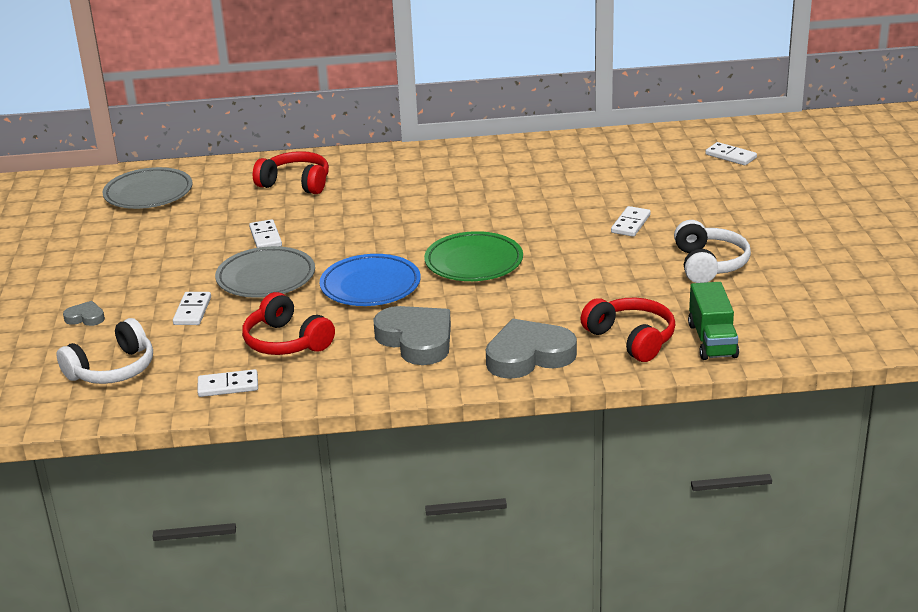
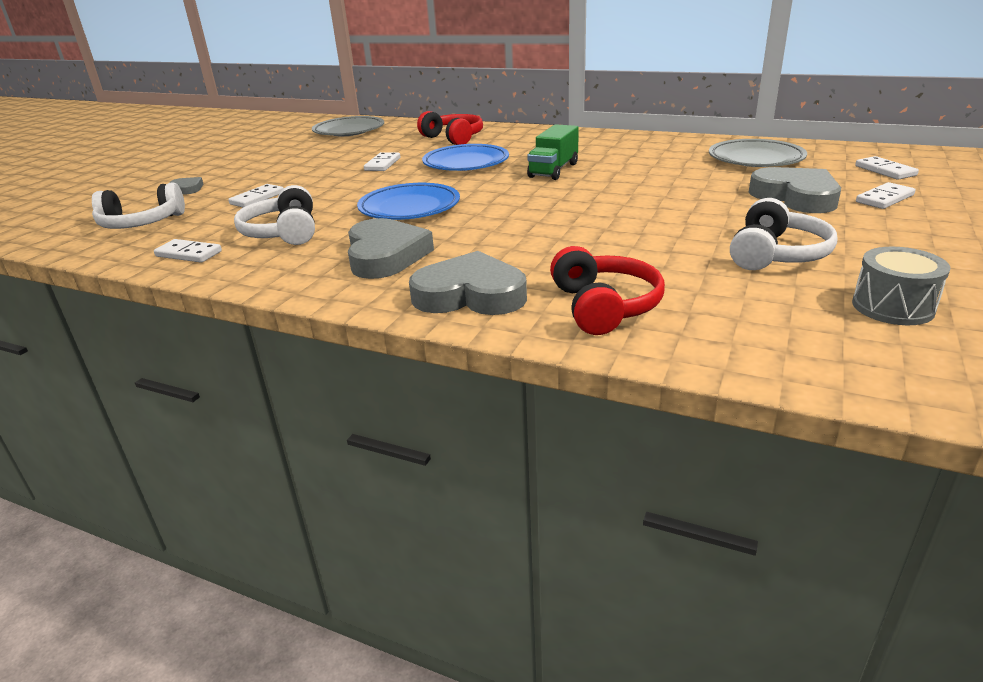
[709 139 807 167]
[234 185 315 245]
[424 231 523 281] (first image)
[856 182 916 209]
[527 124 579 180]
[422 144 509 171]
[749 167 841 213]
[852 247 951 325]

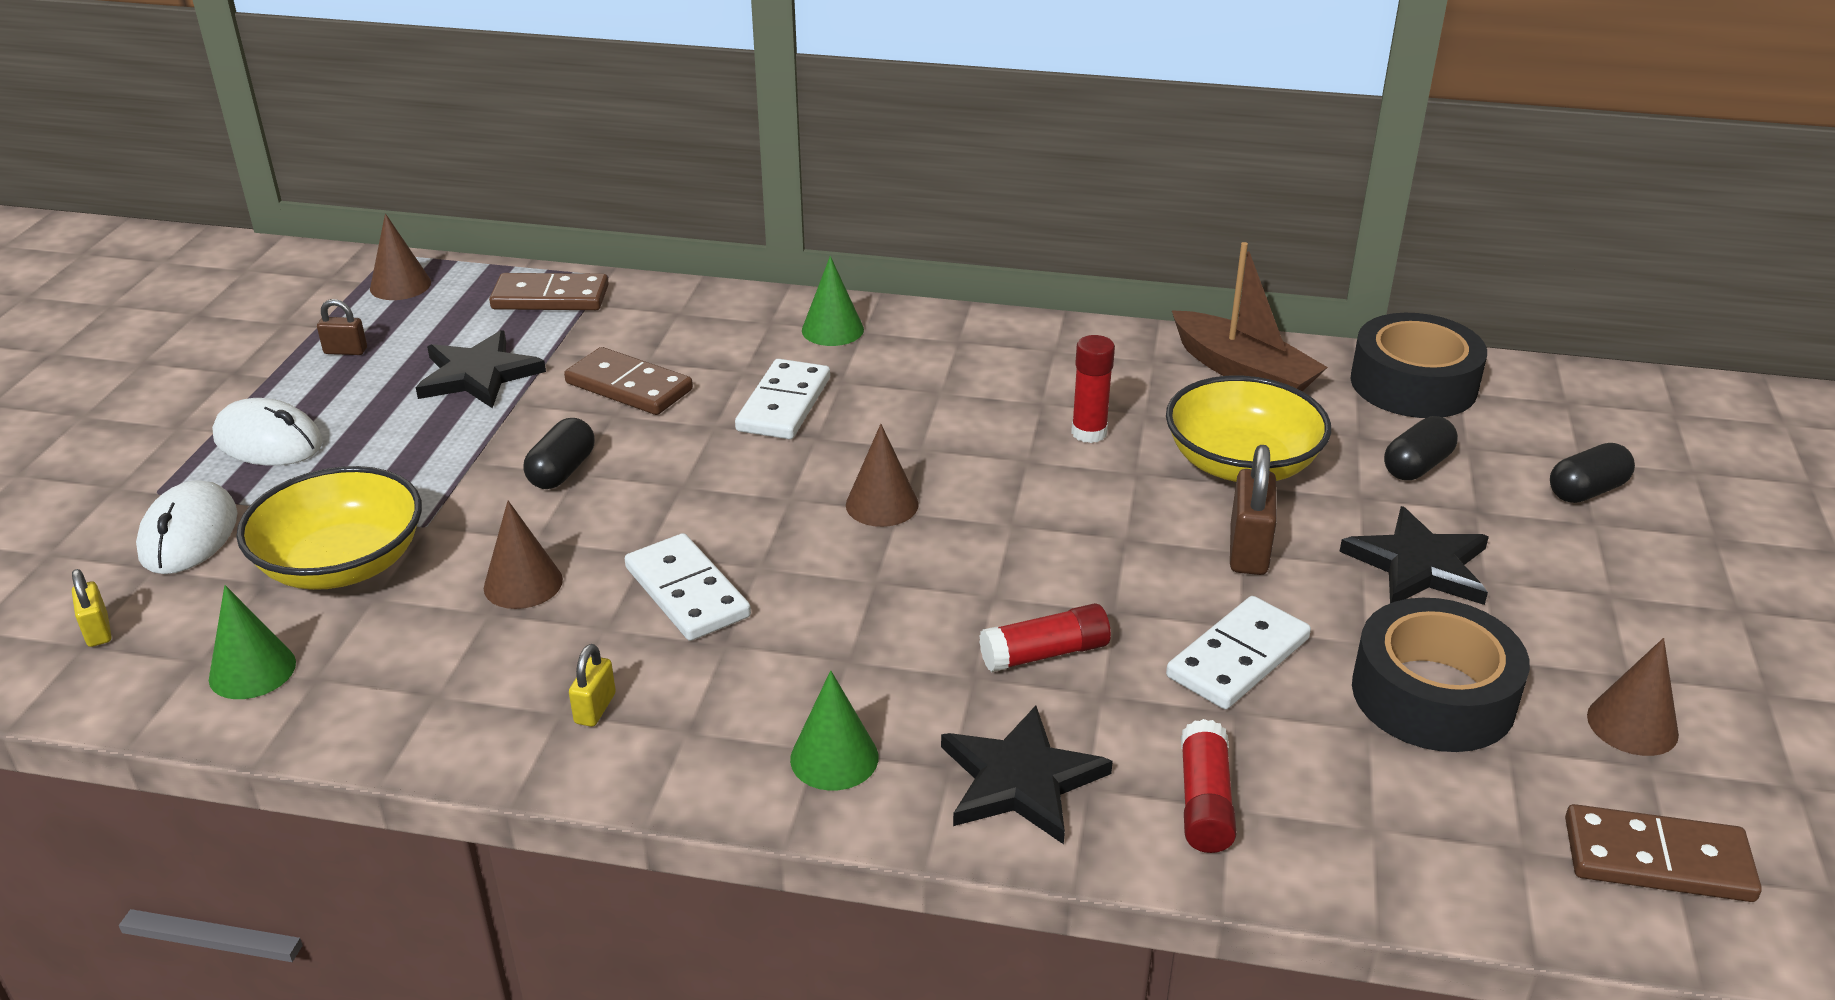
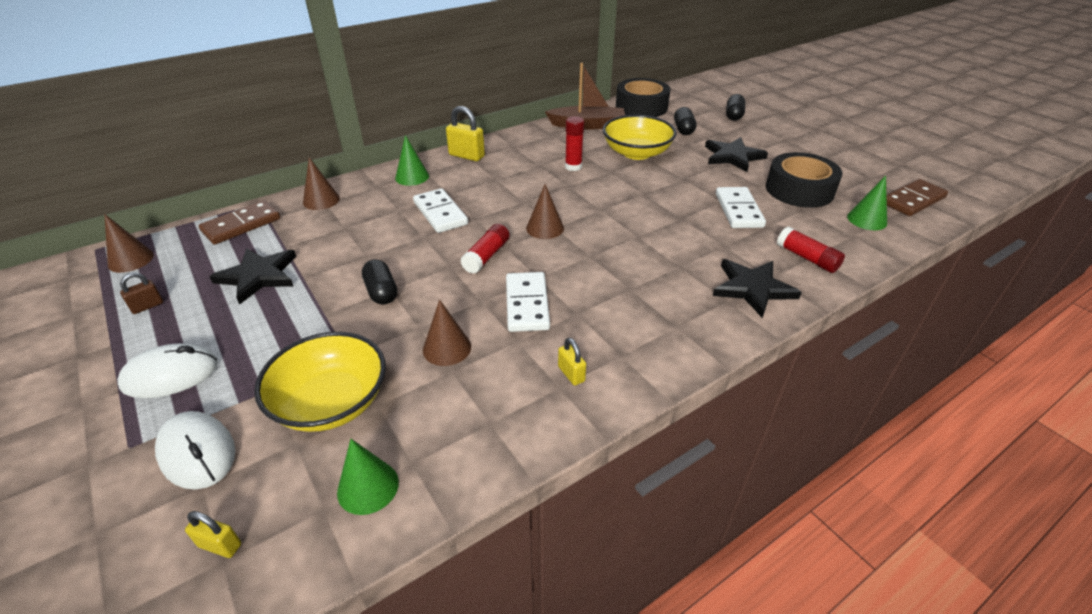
[564 347 693 415] (first image)
[506 272 550 332]
[847 176 887 230]
[460 224 509 274]
[1230 445 1277 575] (first image)
[303 157 340 210]
[446 106 485 161]

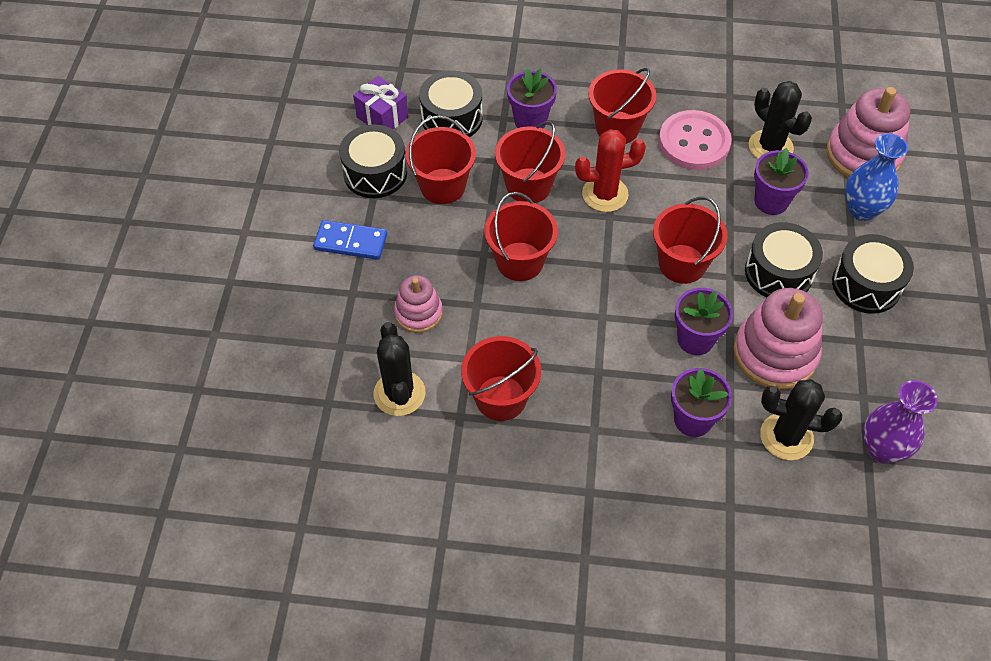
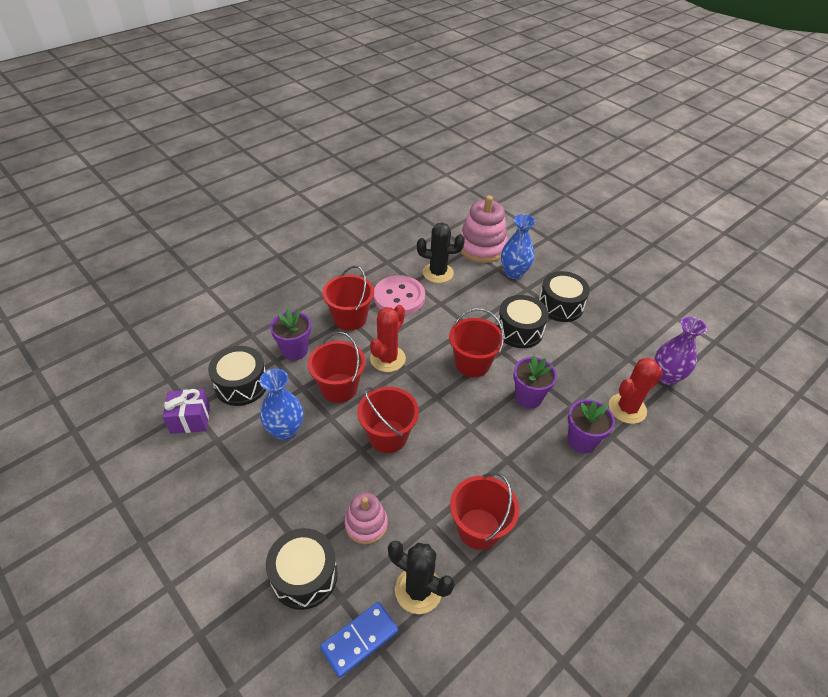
[320 602 398 678]
[266 528 338 610]
[259 369 303 441]
[734 288 823 389] (first image)
[754 148 809 215] (first image)
[609 358 663 424]

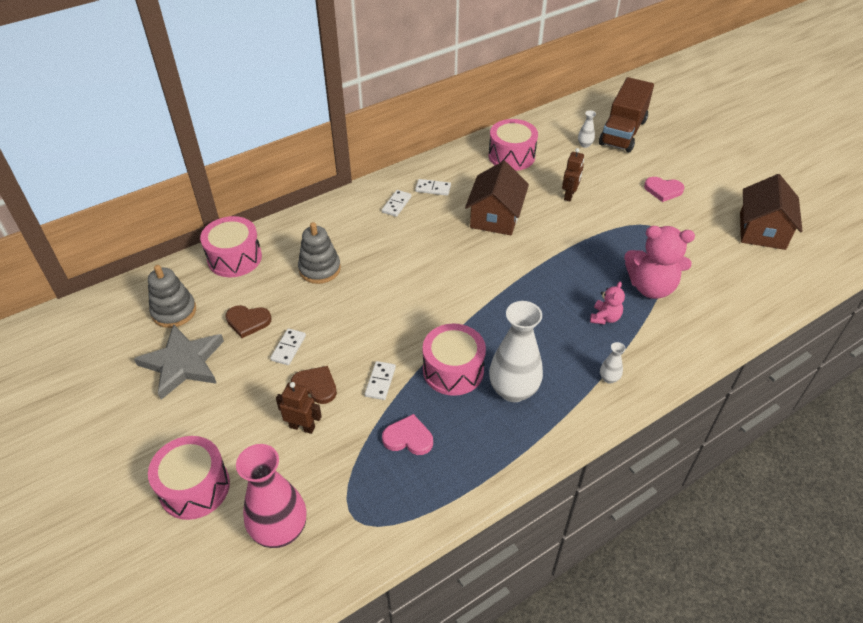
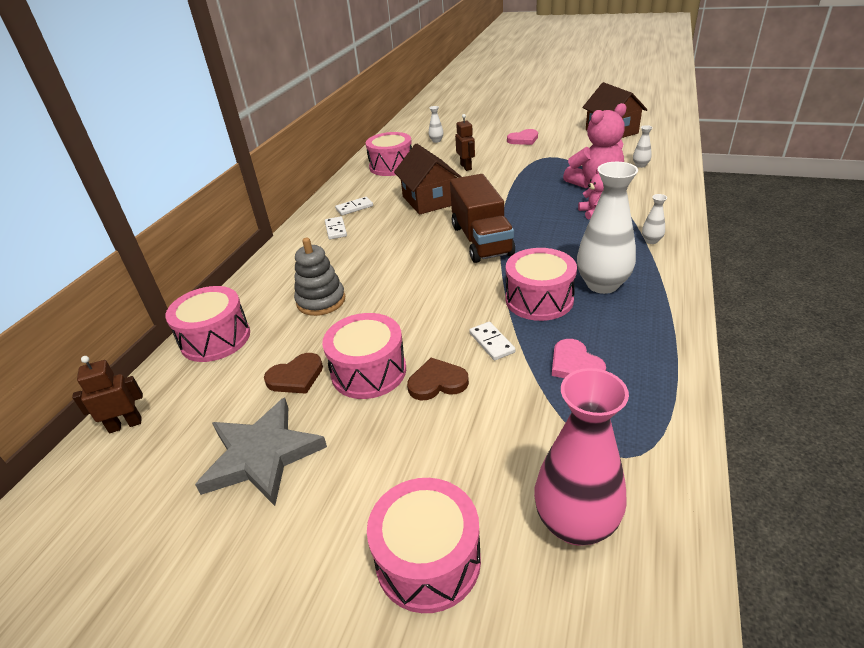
[148 265 196 328] (first image)
[322 313 406 399]
[72 356 143 433]
[552 339 606 378]
[450 174 515 263]
[633 125 653 168]

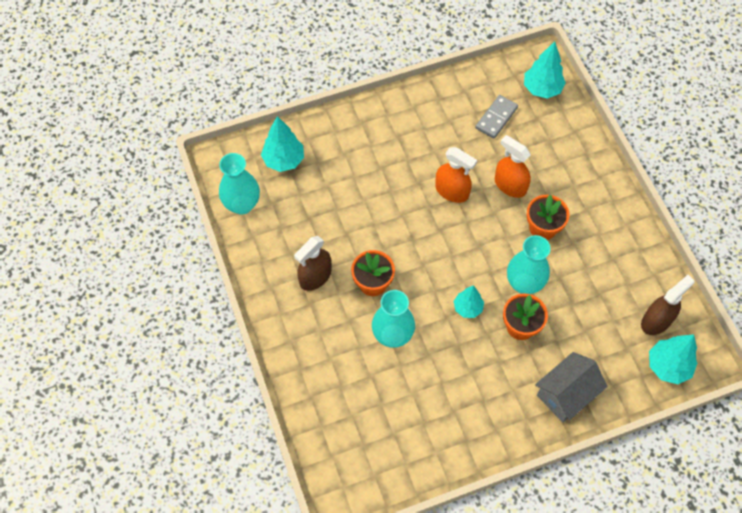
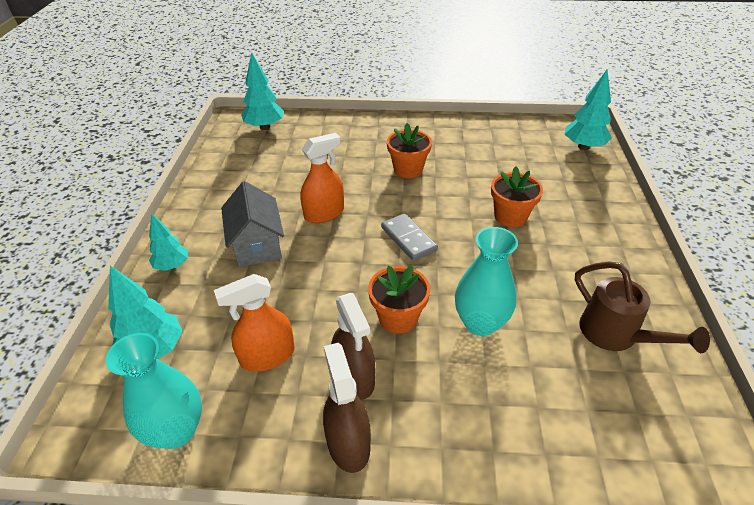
[149 214 188 271]
[381 213 438 261]
[214 274 295 372]
[507 235 551 294] (first image)
[221 181 284 267]
[323 343 371 473]
[575 261 710 353]

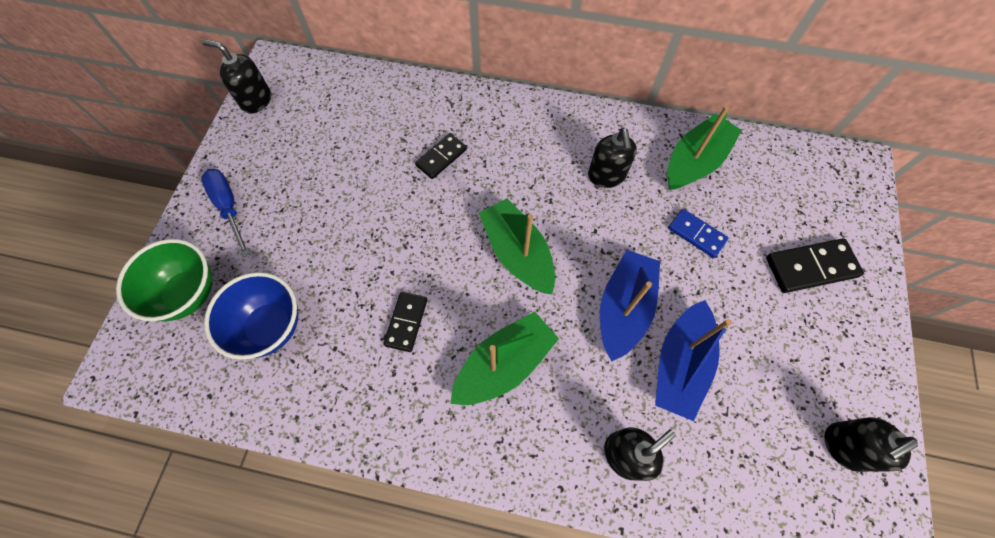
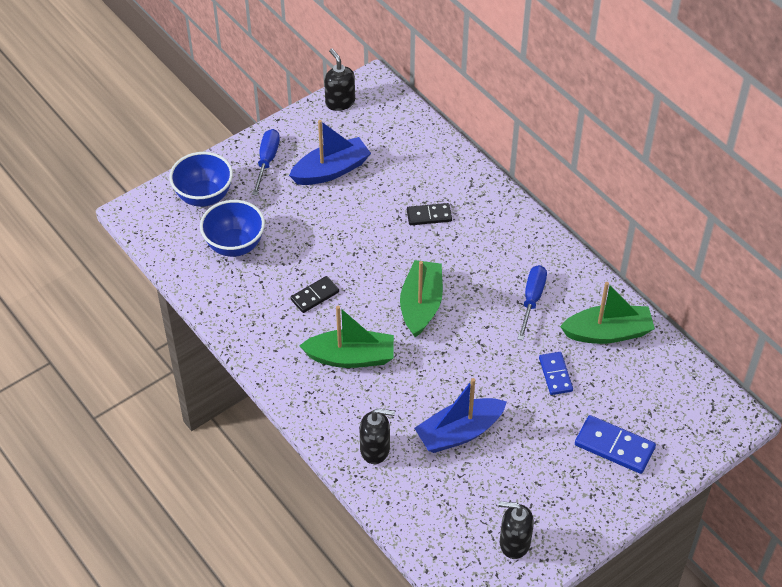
[169 152 233 207]
[518 265 547 340]
[289 120 371 185]
[575 415 656 474]

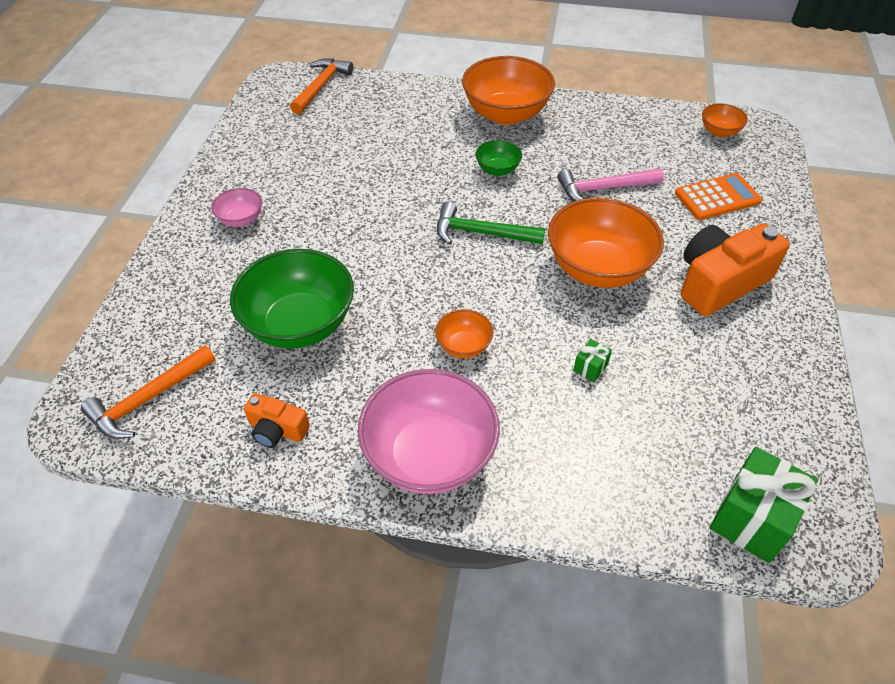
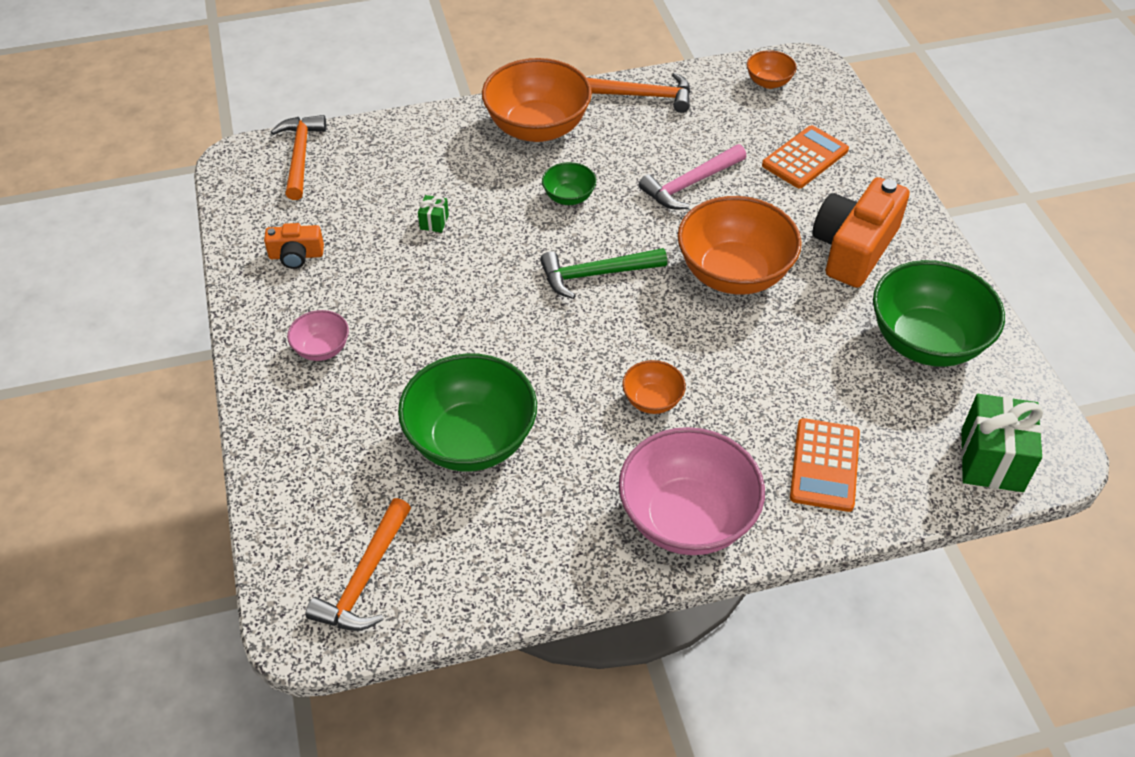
[264 223 324 269]
[418 195 449 233]
[587 72 691 113]
[790 418 860 512]
[873 260 1005 367]

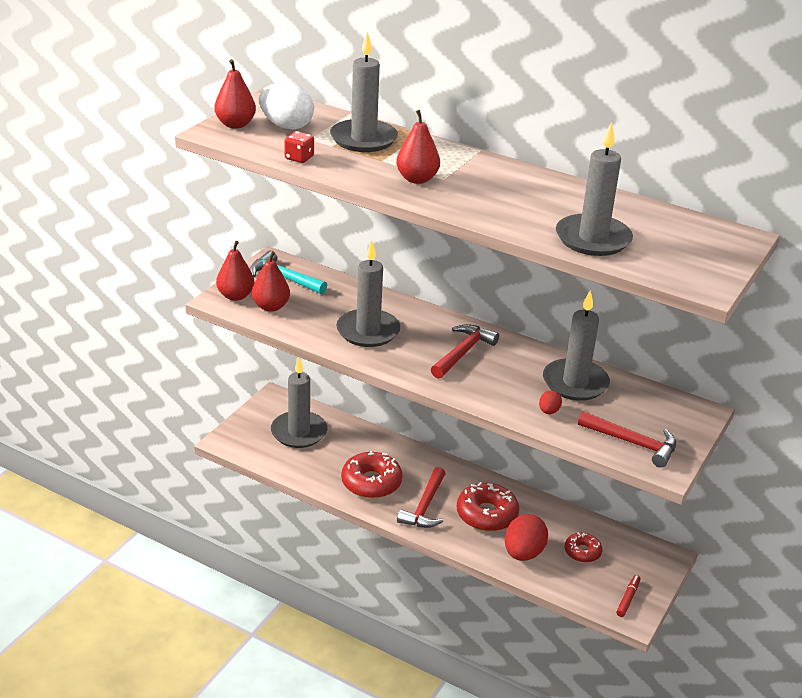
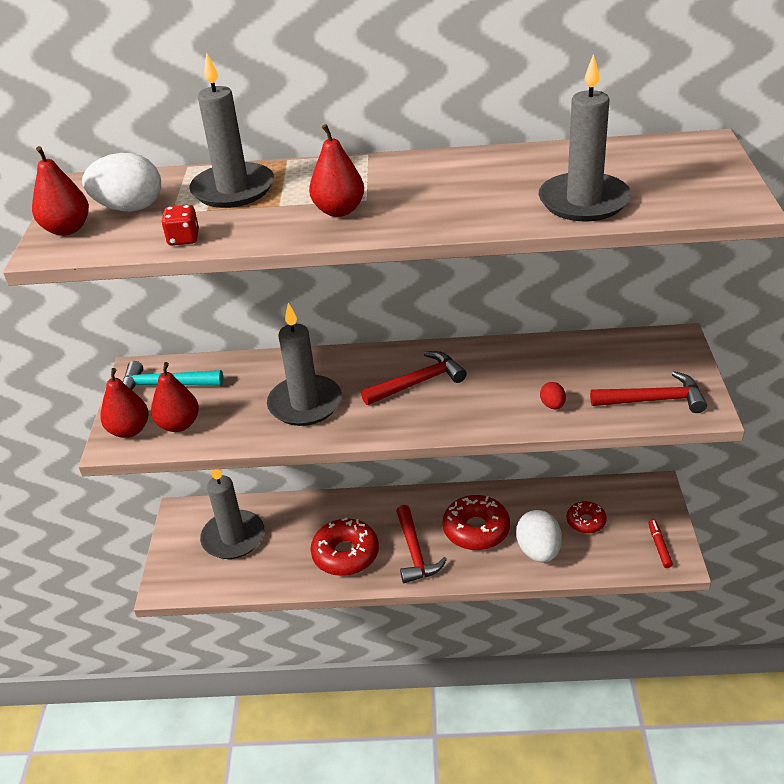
[361 351 467 405]
[516 510 562 562]
[543 290 610 401] (first image)

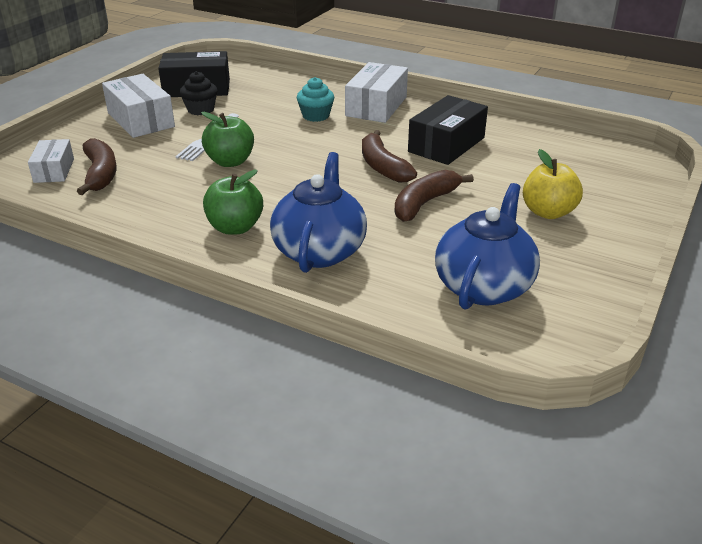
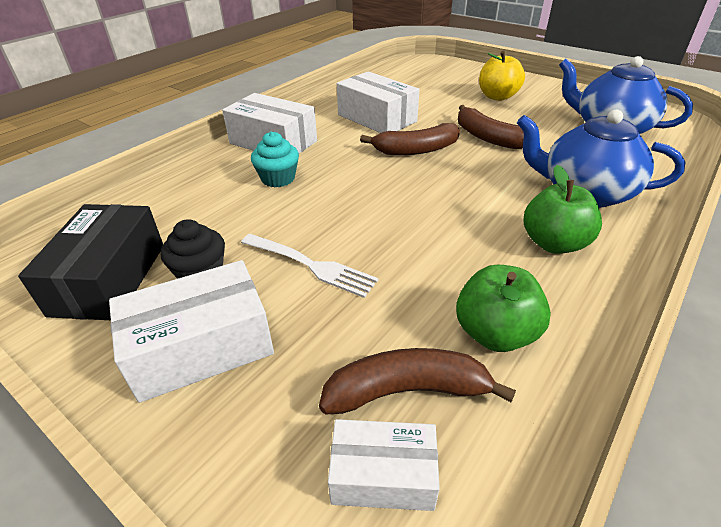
[456 265 551 352]
[337 71 420 133]

